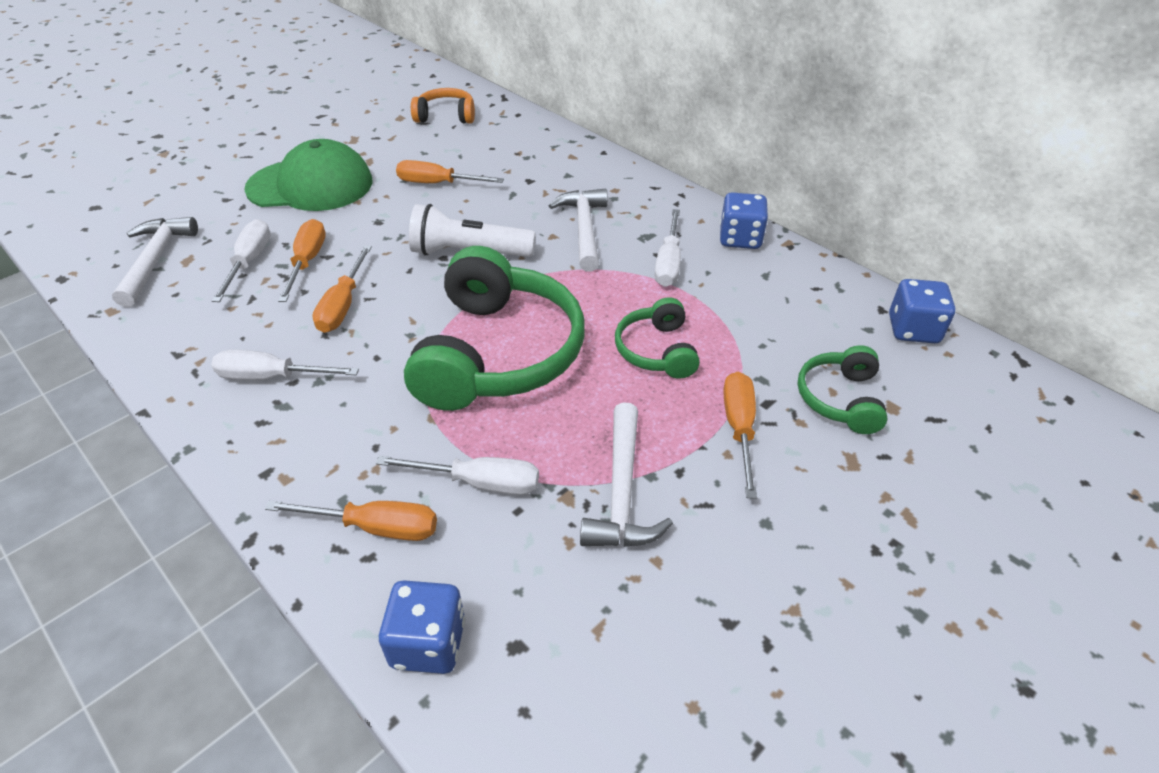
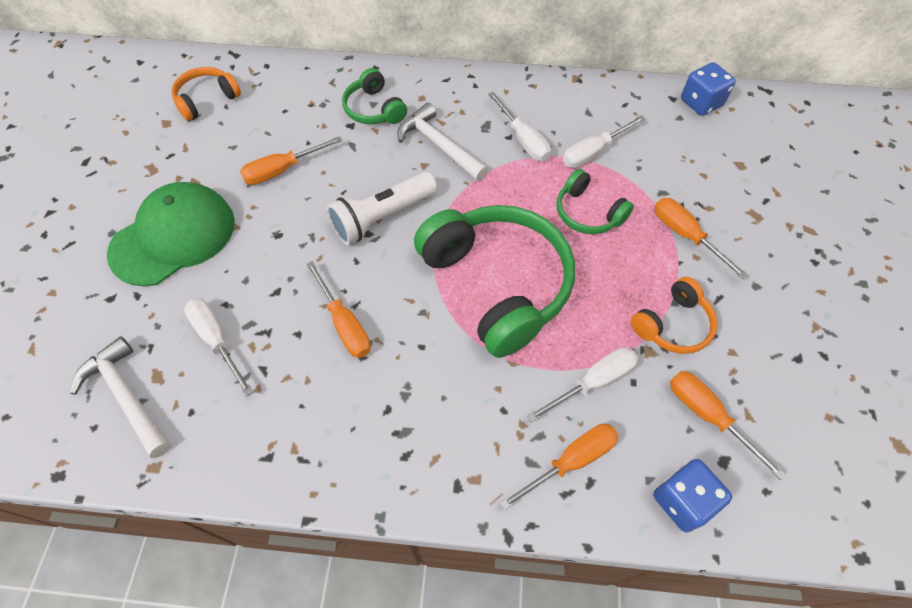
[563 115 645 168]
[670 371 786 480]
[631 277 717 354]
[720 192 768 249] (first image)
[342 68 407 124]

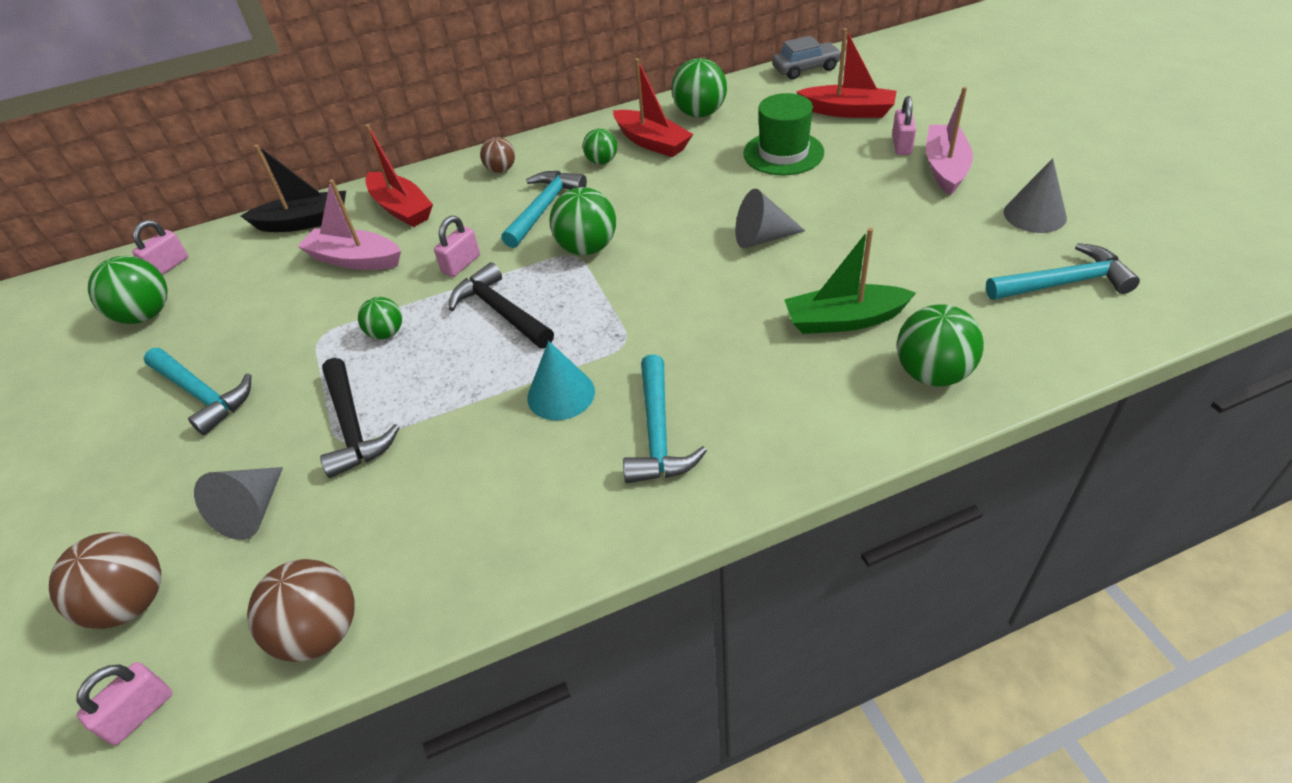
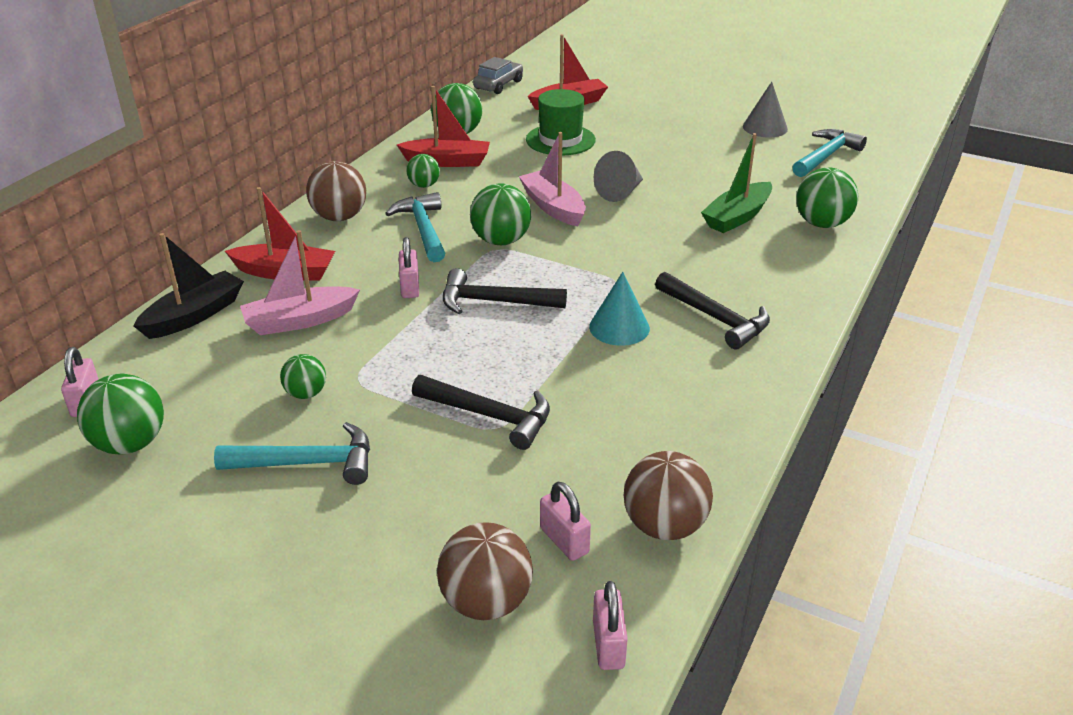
[194 467 283 540] (first image)
[280 354 326 399]
[306 161 366 221]
[655 272 770 350]
[540 482 591 561]
[519 132 586 226]

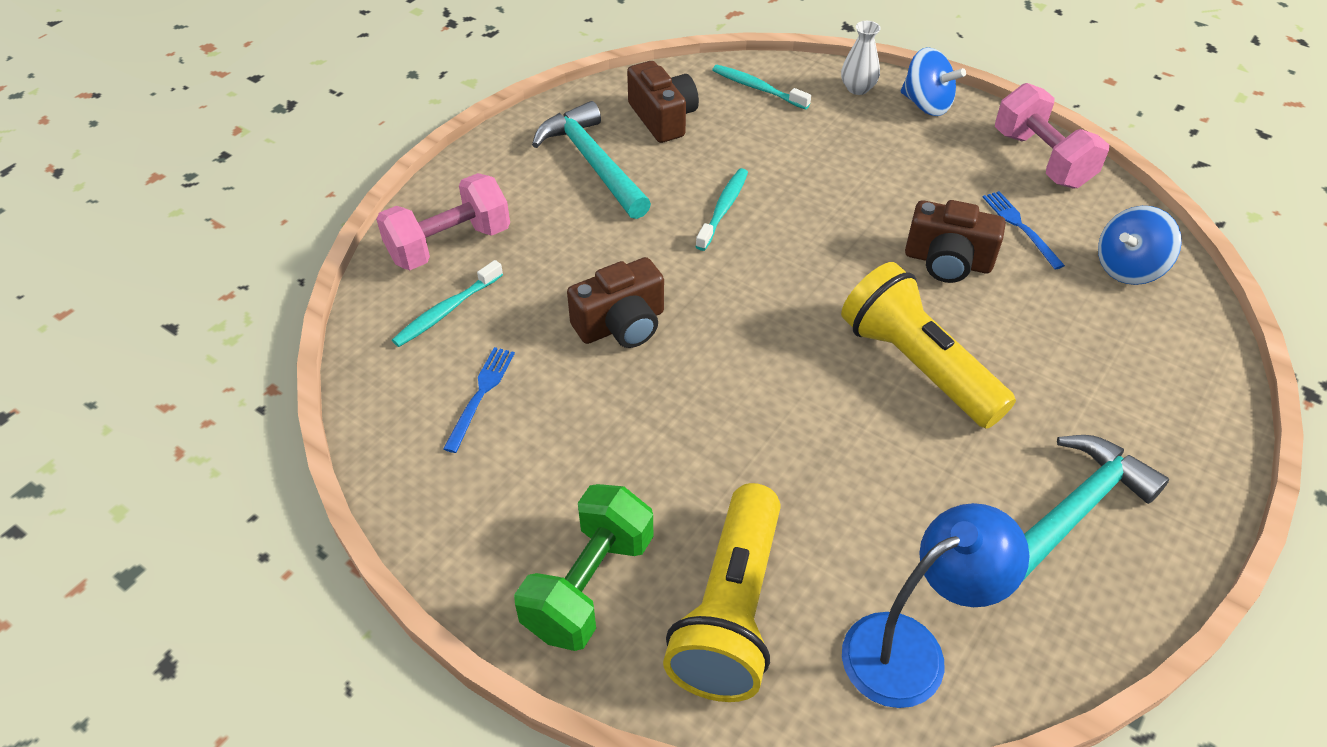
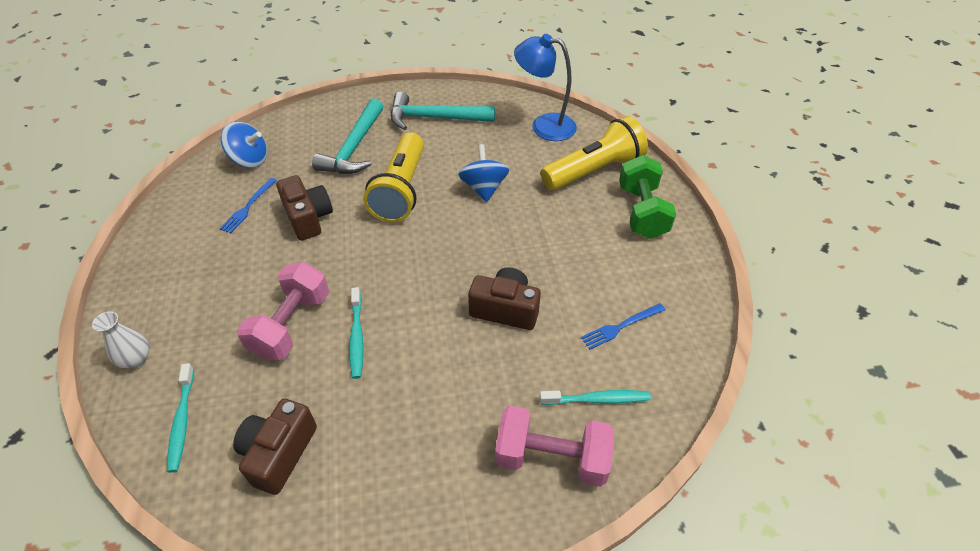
[619 155 676 239]
[312 98 383 174]
[349 287 363 379]
[458 144 509 202]
[237 262 329 360]

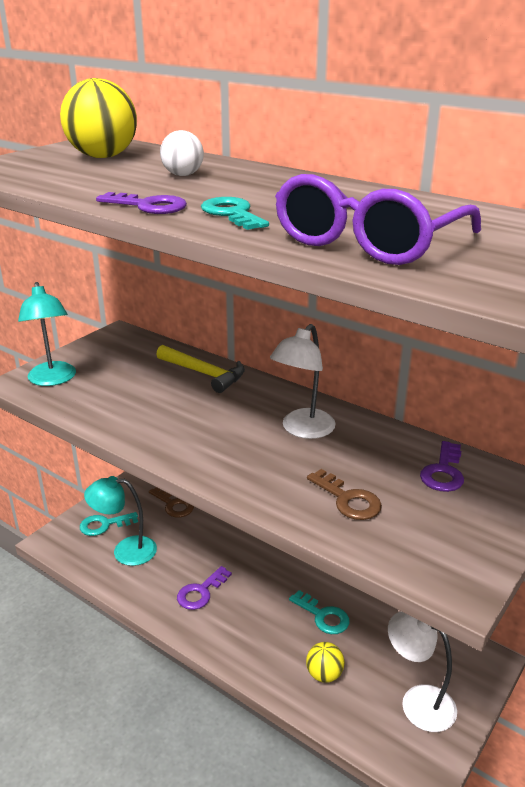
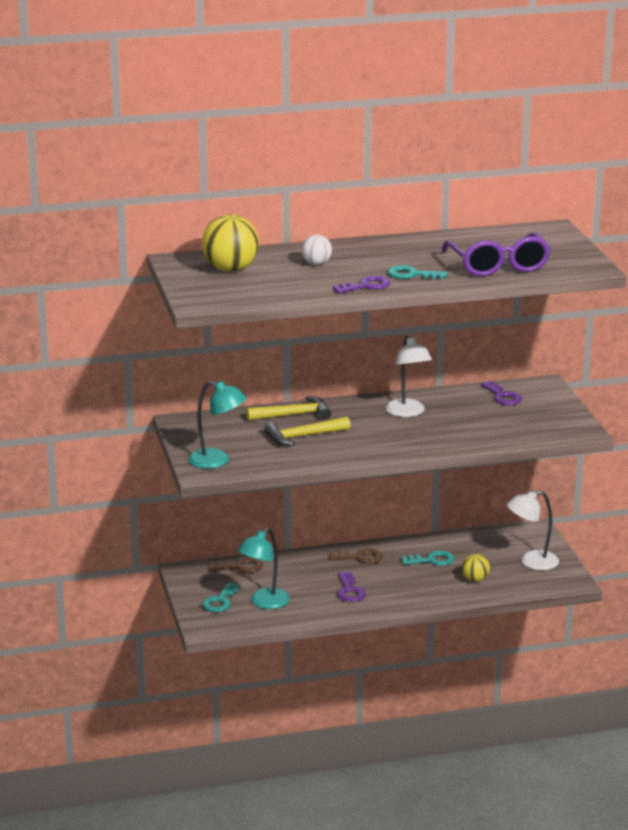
[329 548 383 564]
[264 417 350 446]

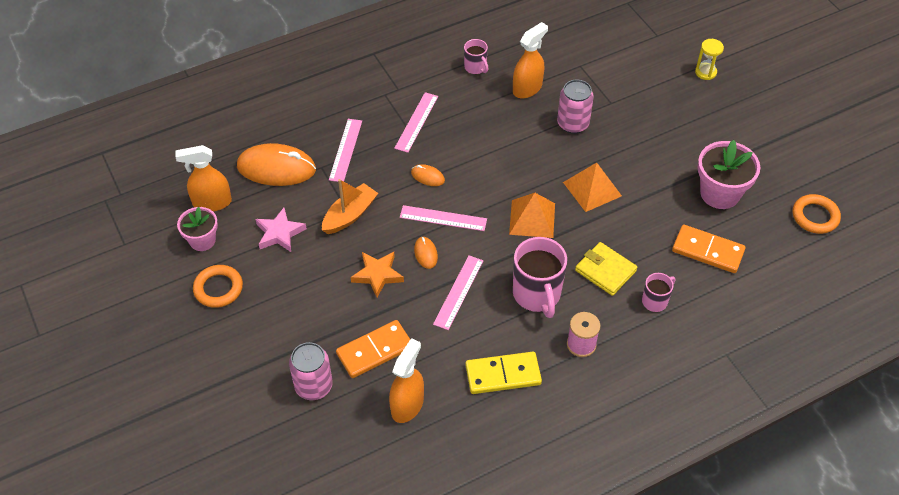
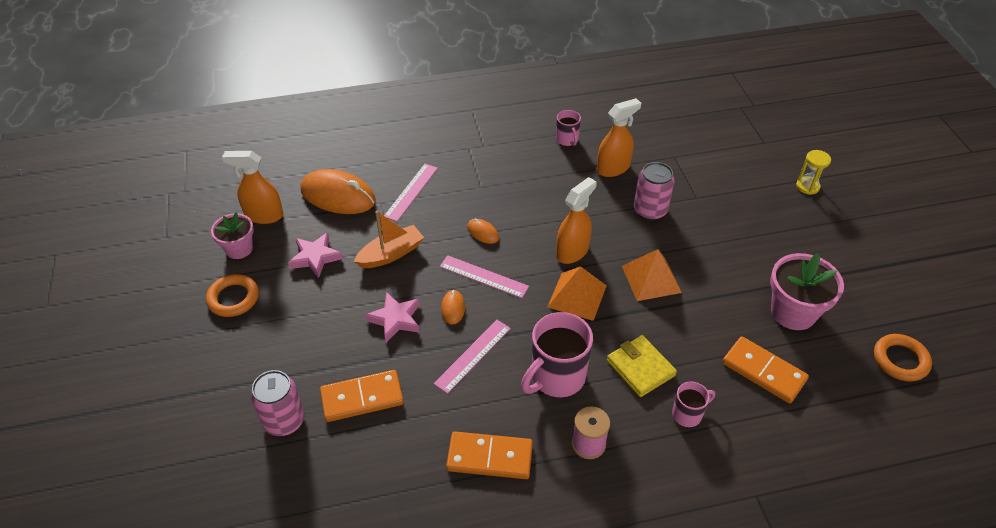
[365 292 420 343]
[556 177 597 264]
[394 92 438 153] (first image)
[446 431 533 479]
[521 312 593 397]

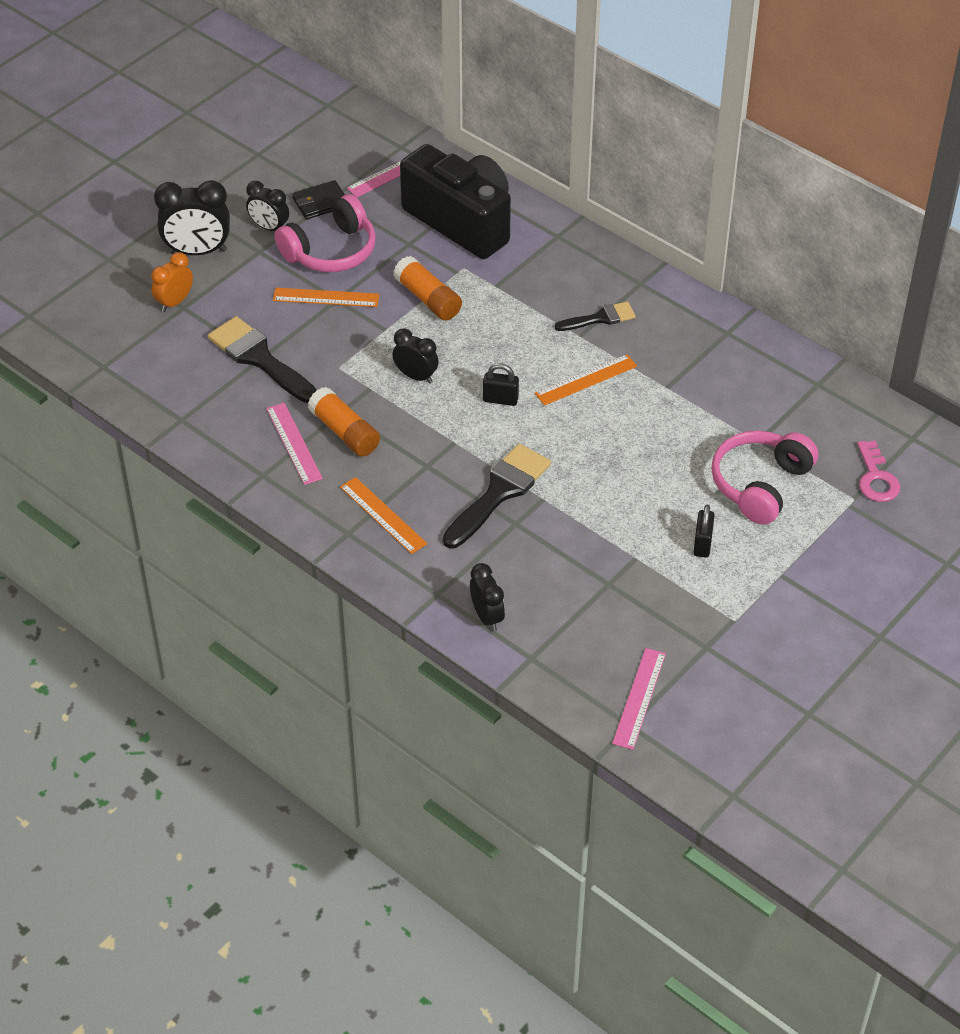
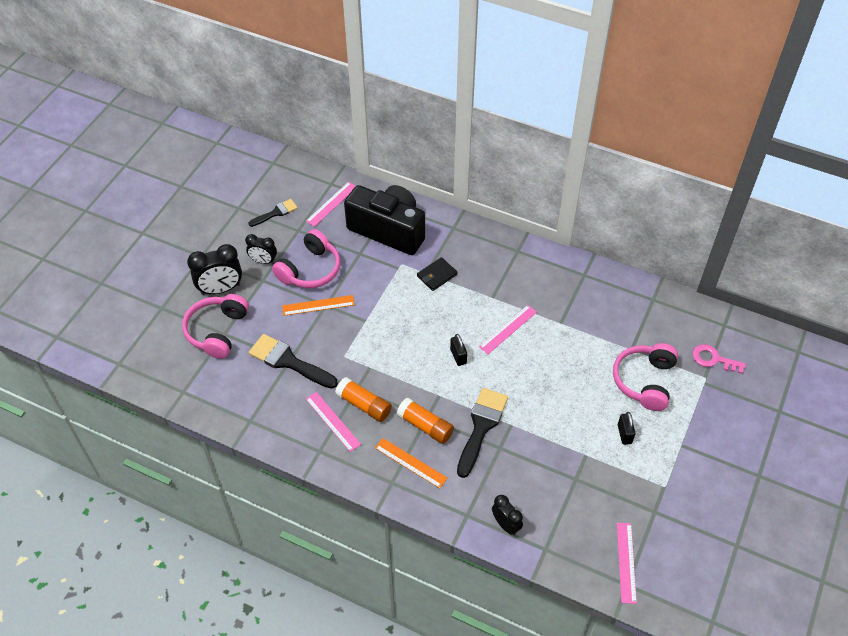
[182 294 249 359]
[417 257 457 291]
[396 398 454 444]
[393 328 439 384] (first image)
[450 334 467 366]
[479 305 537 354]
[248 199 298 227]
[692 344 746 374]

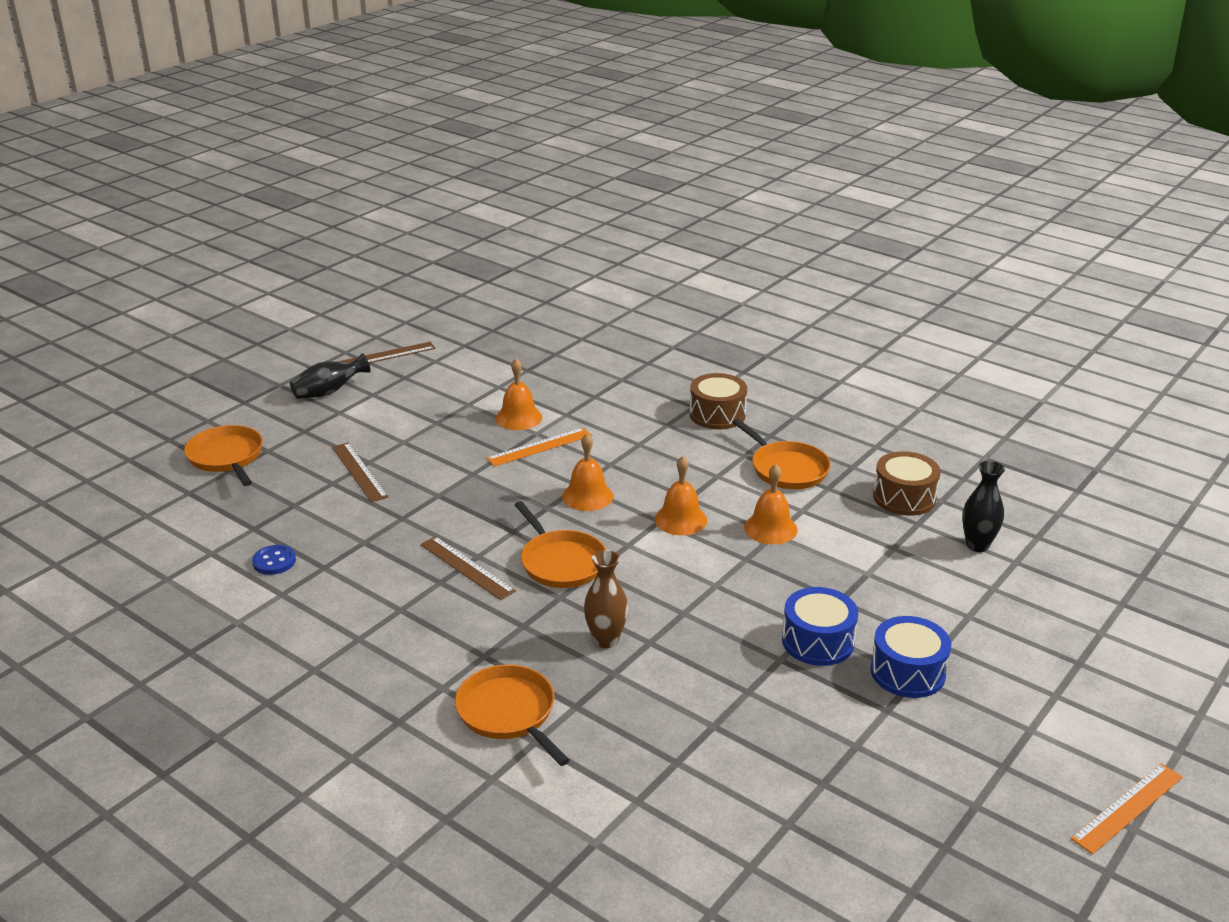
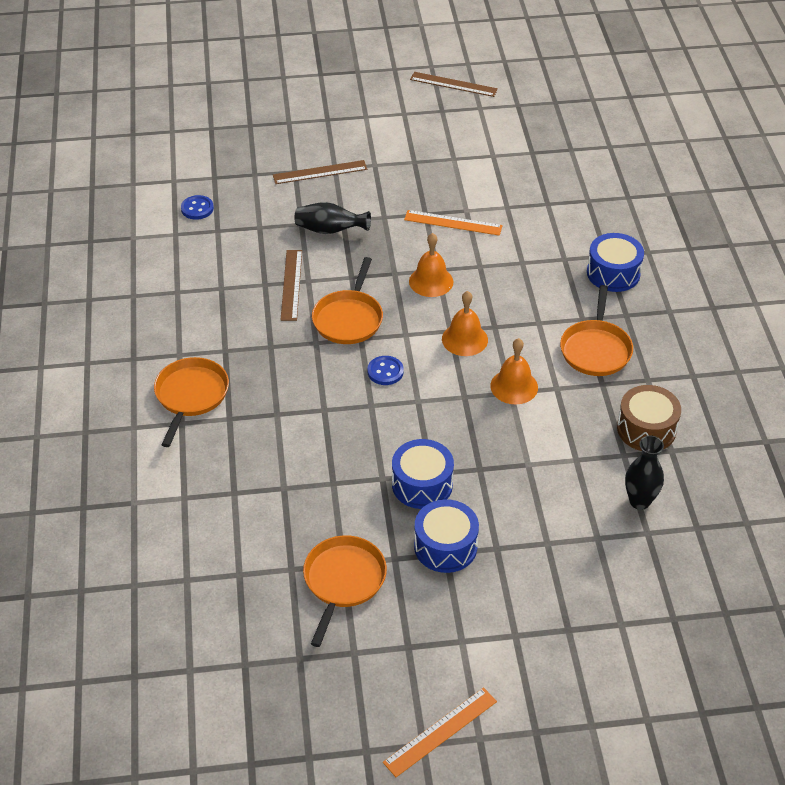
[303 535 387 647]
[294 202 371 234]
[273 160 367 184]
[495 358 542 430] (first image)
[584 550 628 648] (first image)
[587 233 644 292]
[383 687 497 777]
[368 356 404 385]

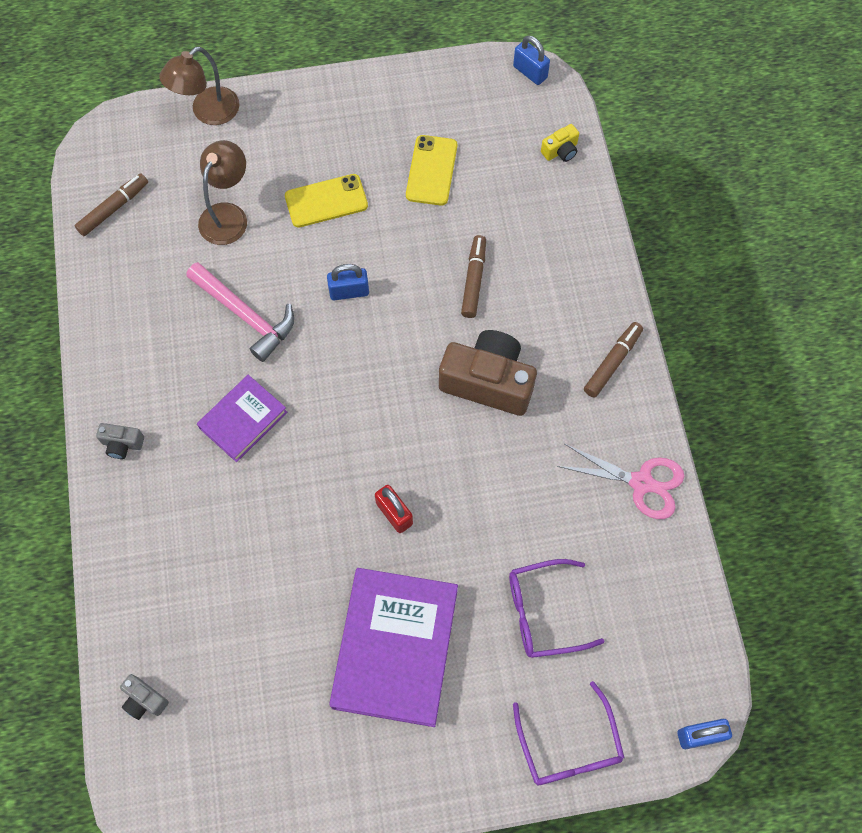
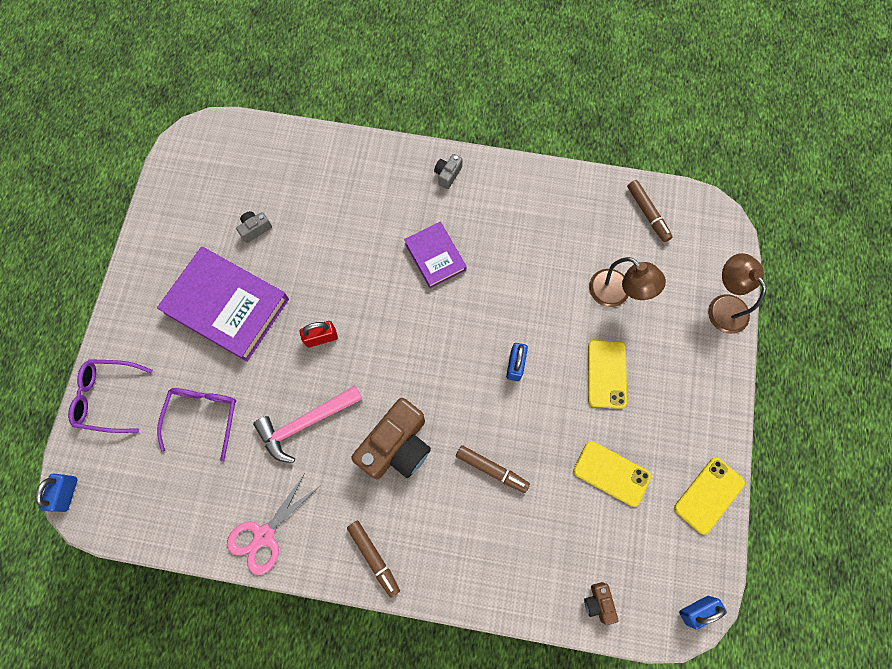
[236 211 272 243]
[253 385 362 463]
[584 582 618 625]
[674 458 745 534]

